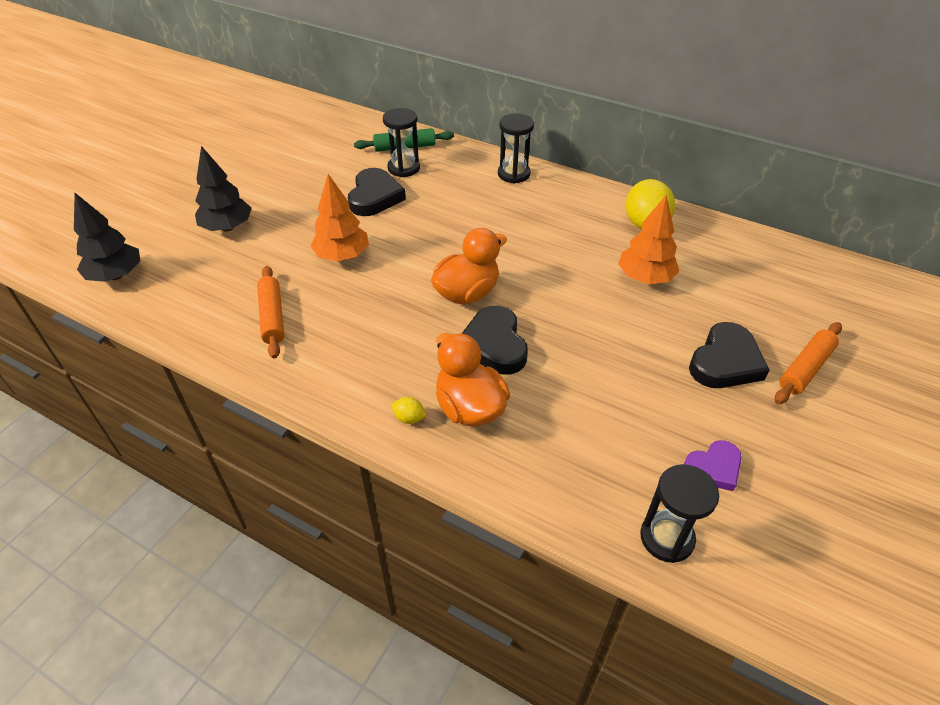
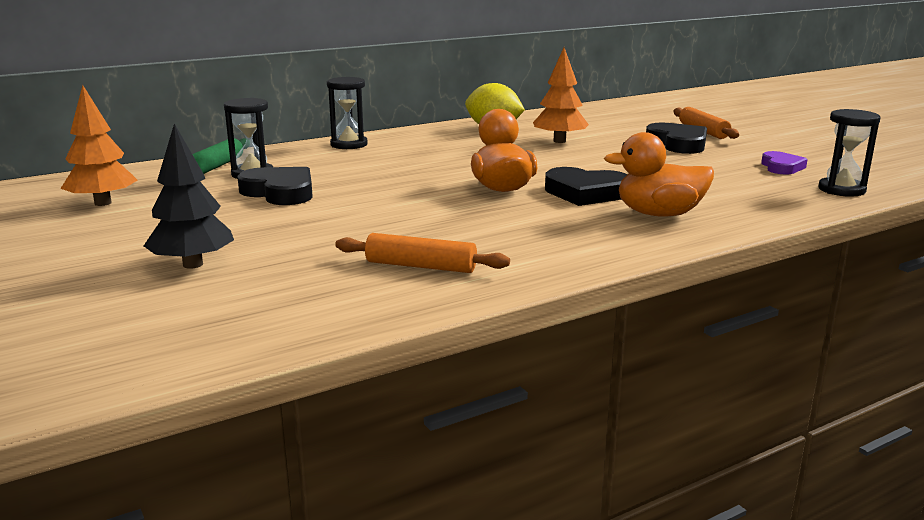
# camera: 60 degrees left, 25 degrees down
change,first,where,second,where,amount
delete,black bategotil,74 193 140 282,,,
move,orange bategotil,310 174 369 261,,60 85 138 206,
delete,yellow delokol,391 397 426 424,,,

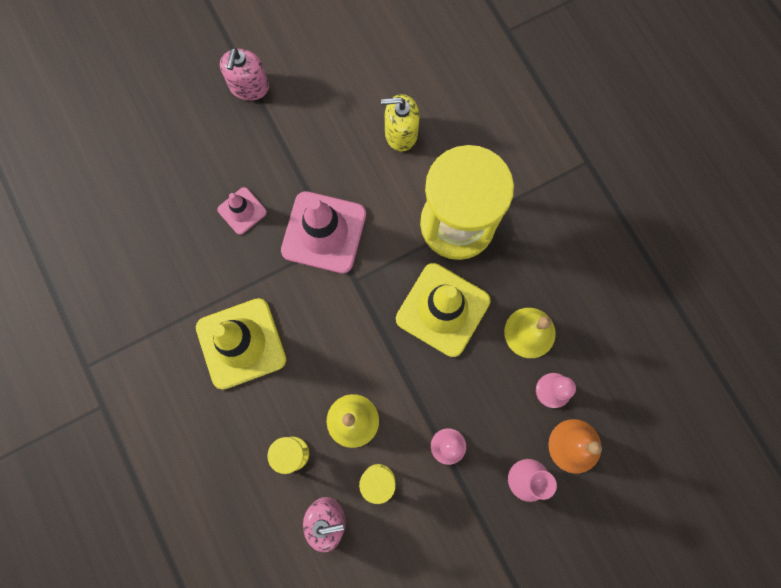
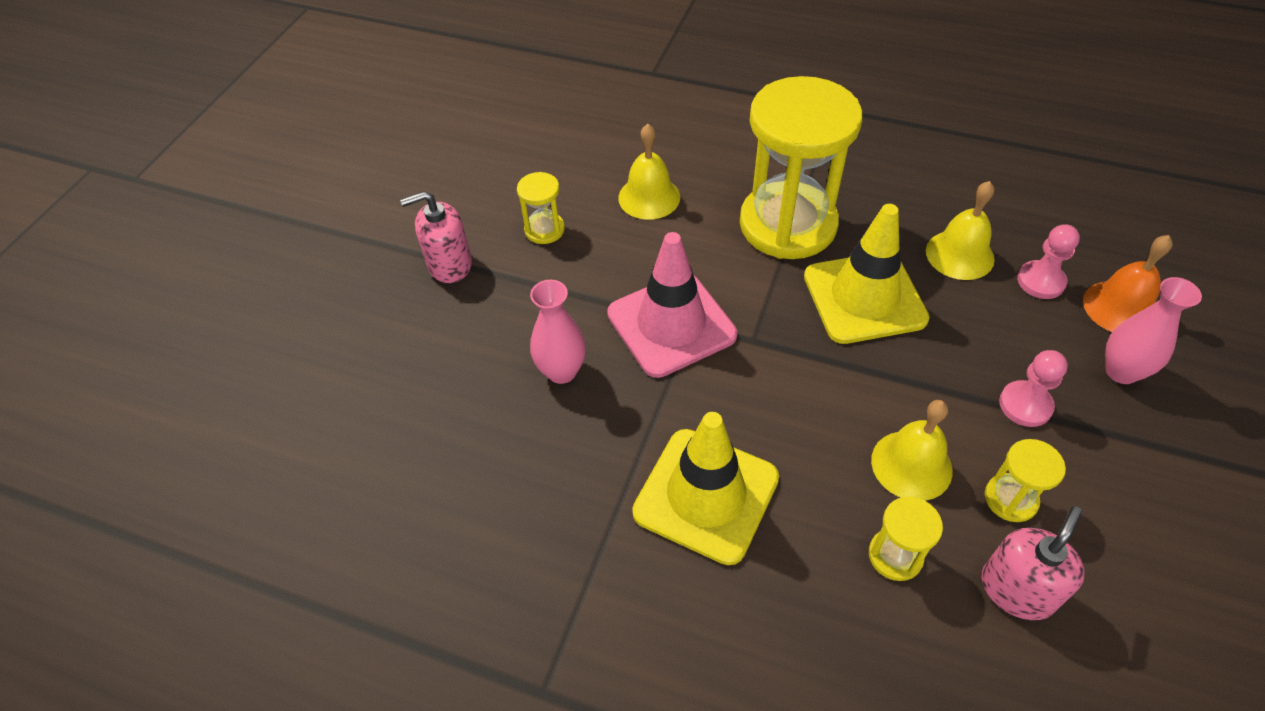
# camera: 40 degrees left, 25 degrees down
change,first,where,second,where,amount
replace,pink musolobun,217 187 267 235,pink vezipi,530 280 586 384,
rotate,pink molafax,220 48 269 101,,400 191 472 283,105 degrees clockwise
replace,yellow molafax,381 94 420 151,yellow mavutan,618 124 680 220,
insert,,,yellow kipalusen,517 172 565 244,

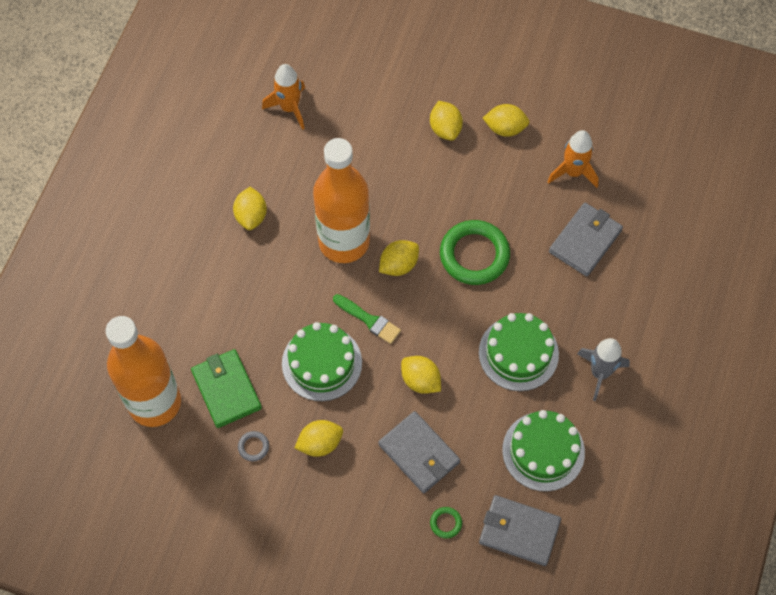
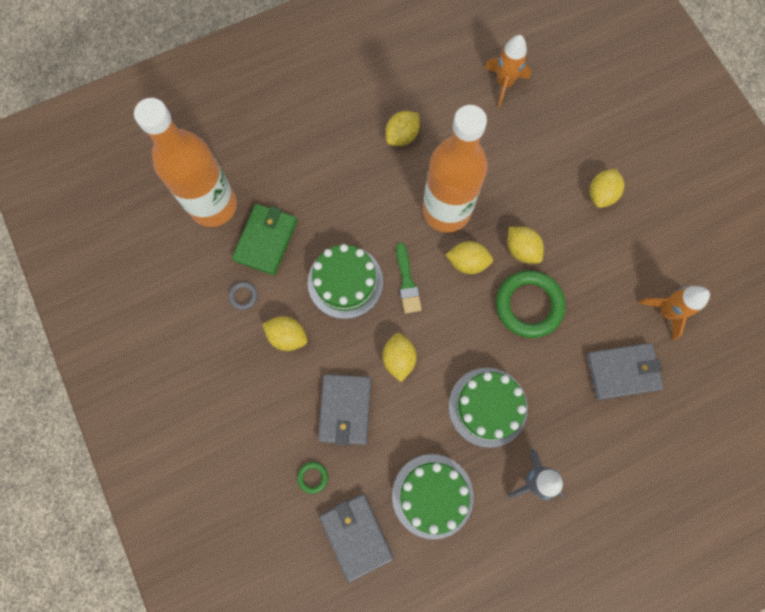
# camera: 45 degrees right, 10 degrees up
change,first,where,second,where,amount
move,yellow delokol,483 104 530 137,,507 227 544 264,

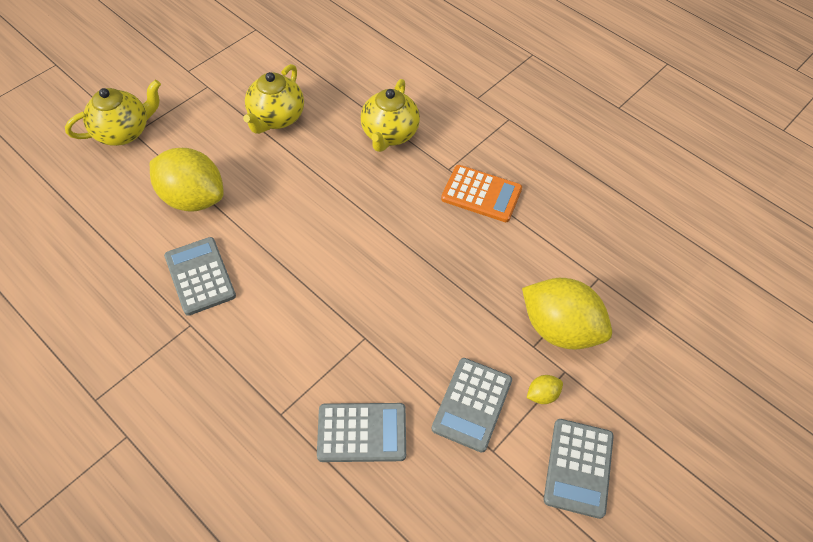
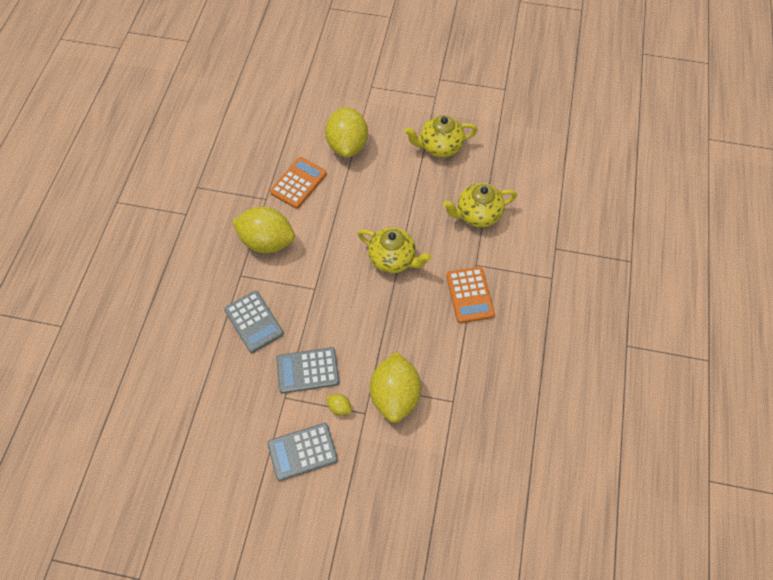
# camera: 60 degrees right, 5 degrees up
change,first,where,second,where,amount
move,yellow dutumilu,65 80 161 146,,358 227 432 273,
recolor,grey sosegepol,164 237 236 316,orange sosegepol,270 157 327 209,
insert,,,yellow delokol,232 207 295 253,

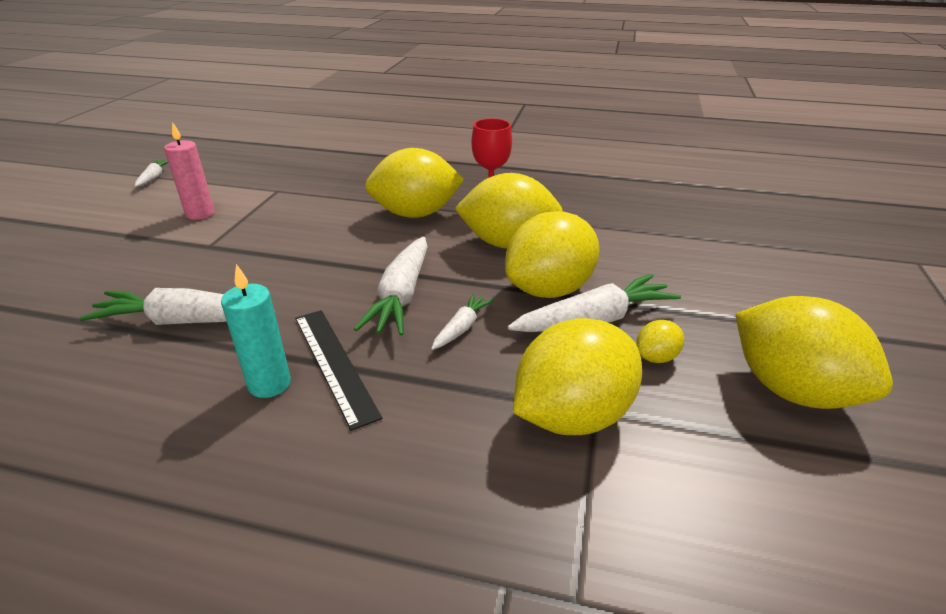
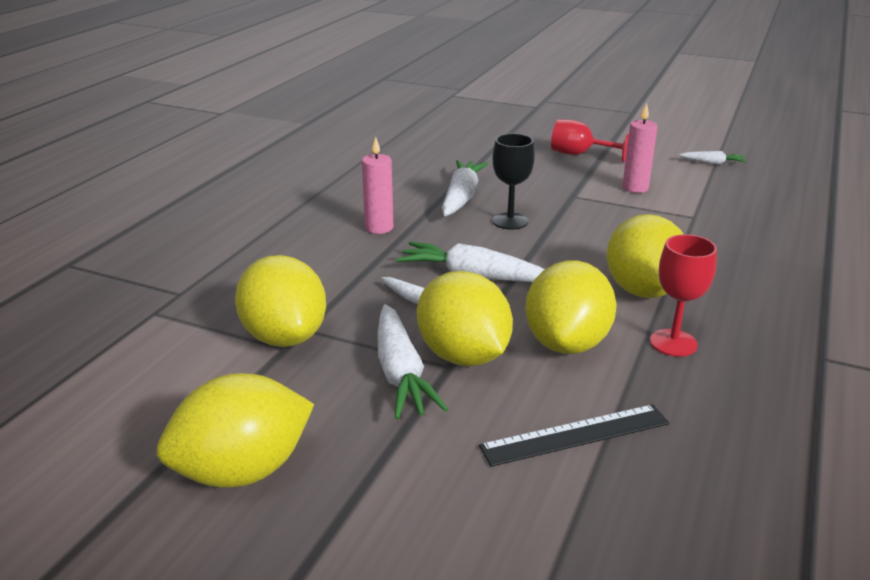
# camera: 100 degrees right, 5 degrees down
change,first,where,second,where,amount
recolor,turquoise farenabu,221 264 291 398,pink farenabu,362 137 393 234,
move,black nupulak,295 310 382 431,,479 404 669 467,
delete,yellow delokol,636 320 684 363,,,
insert,,,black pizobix,492 133 535 230,
insert,,,red pizobix,551 120 629 162,

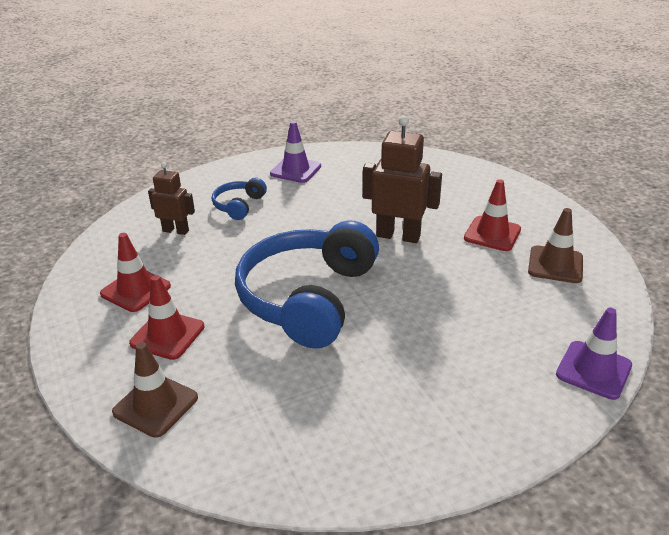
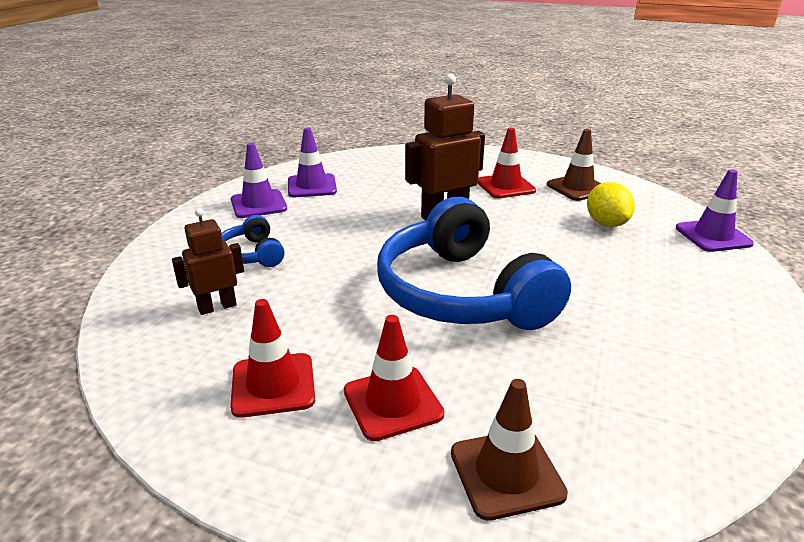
# camera: 45 degrees left, 5 degrees down
change,first,where,second,where,amount
insert,,,purple musolobun,288 128 337 197,
insert,,,yellow delokol,587 182 635 227,

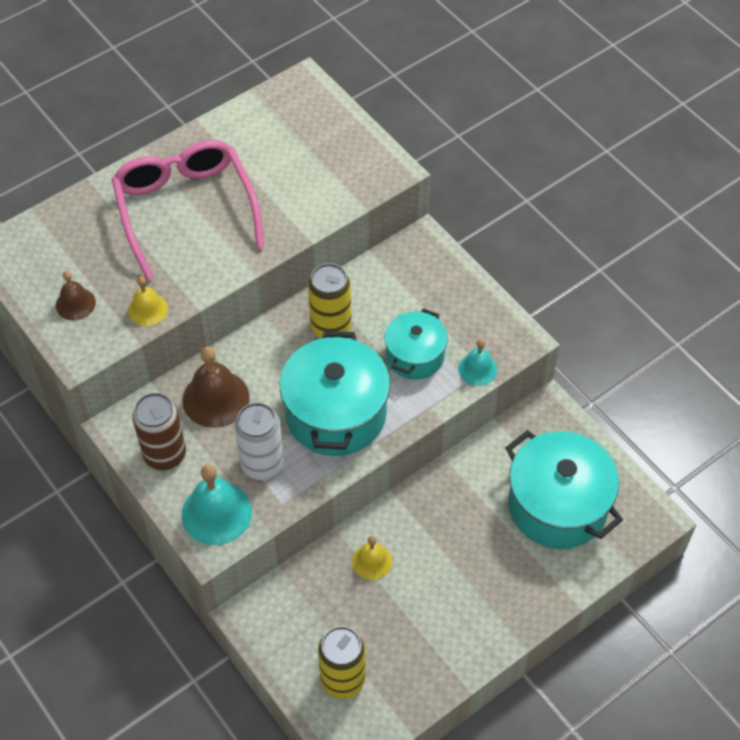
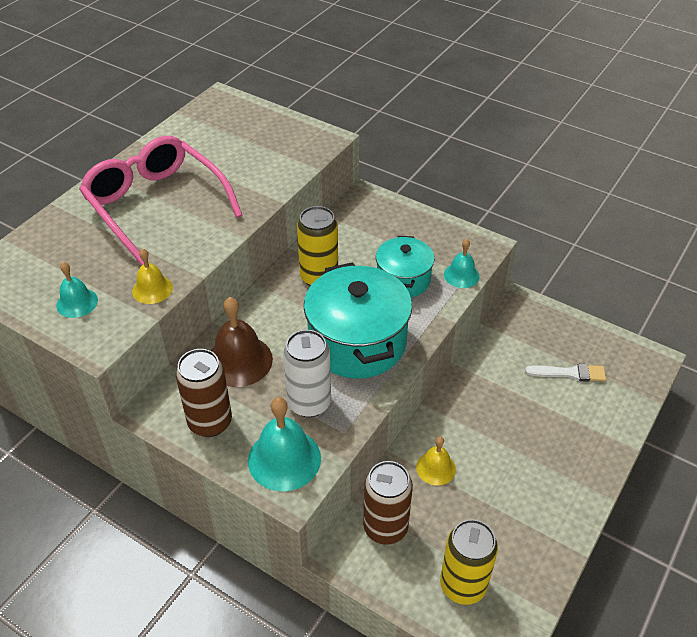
# camera: 20 degrees left, 10 degrees down
change,first,where,second,where,amount
recolor,brown mavutan,56 271 96 320,turquoise mavutan,56 262 98 318,
replace,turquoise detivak,505 430 623 549,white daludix,525 364 606 382,
insert,,,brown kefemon,363 461 413 545,

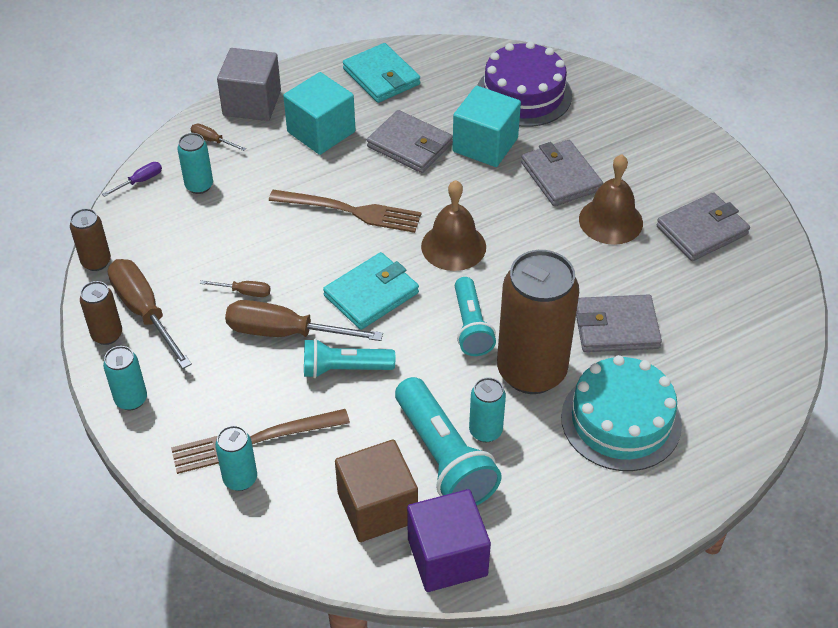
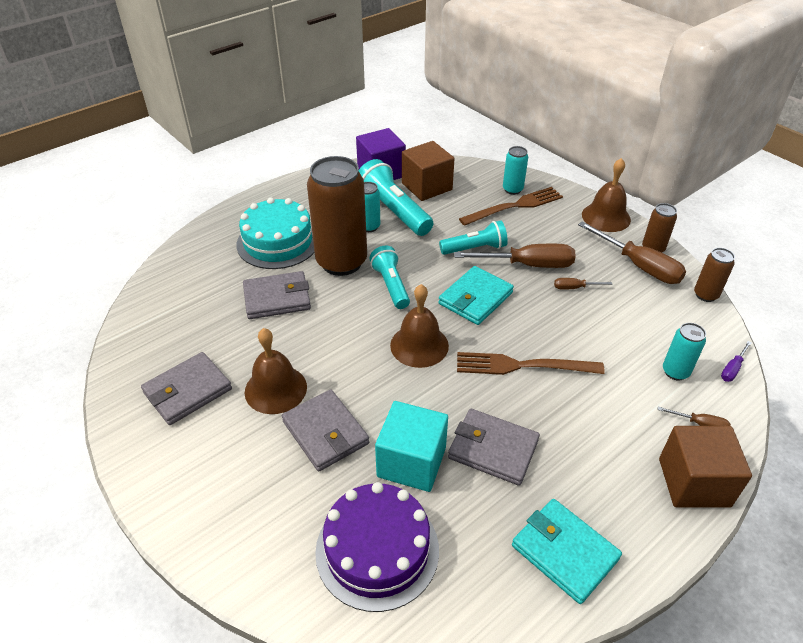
# camera: 170 degrees right, 5 degrees down
change,first,where,second,where,amount
replace,turquoise kefemon,103 346 147 410,brown mavutan,582 158 631 232,
recolor,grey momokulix,217 48 281 121,brown momokulix,659 426 752 508,
delete,turquoise momokulix,283 72 355 155,,,

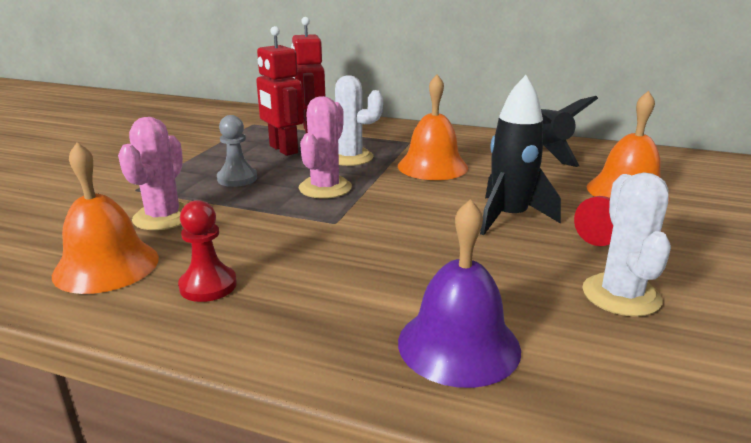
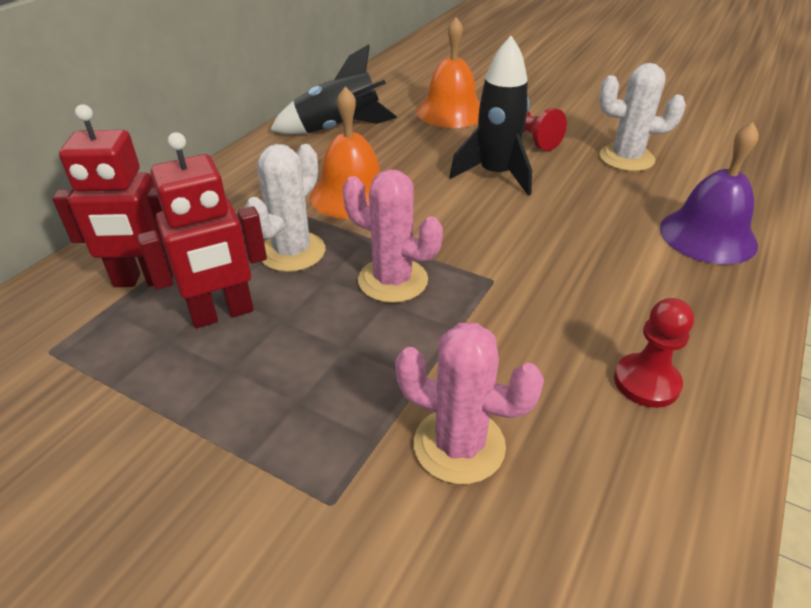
# camera: 80 degrees left, 15 degrees up
change,first,where,second,where,amount
delete,orange mavutan,52 142 159 294,,,
delete,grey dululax,217 115 257 187,,,

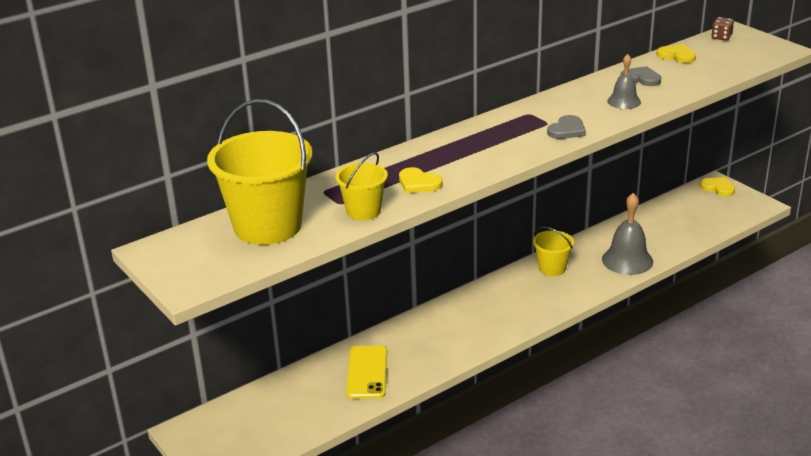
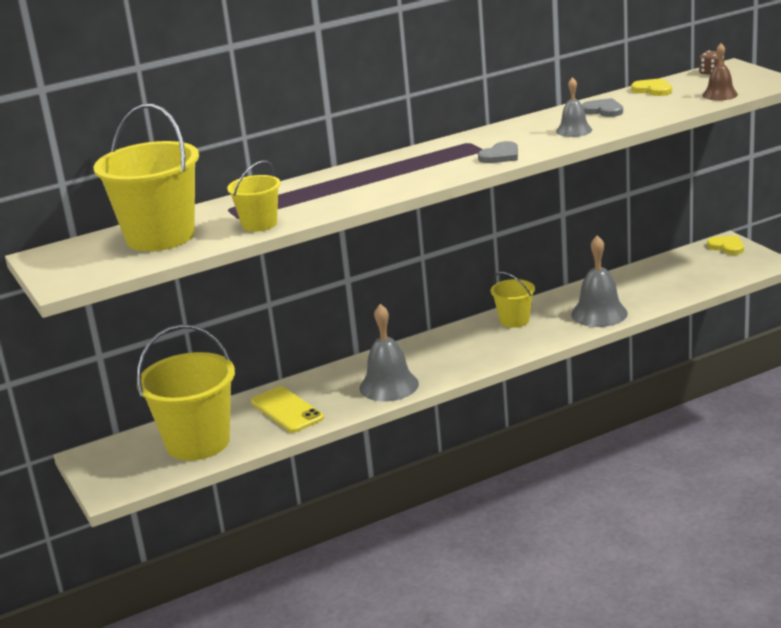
# camera: 10 degrees right, 5 degrees down
change,first,where,second,where,amount
rotate,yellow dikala,346 345 387 399,,251 386 324 433,45 degrees counterclockwise
delete,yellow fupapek,399 167 443 193,,,
insert,,,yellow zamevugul,137 324 235 461,
insert,,,grey mavutan,359 304 419 401,
insert,,,brown mavutan,703 43 738 101,

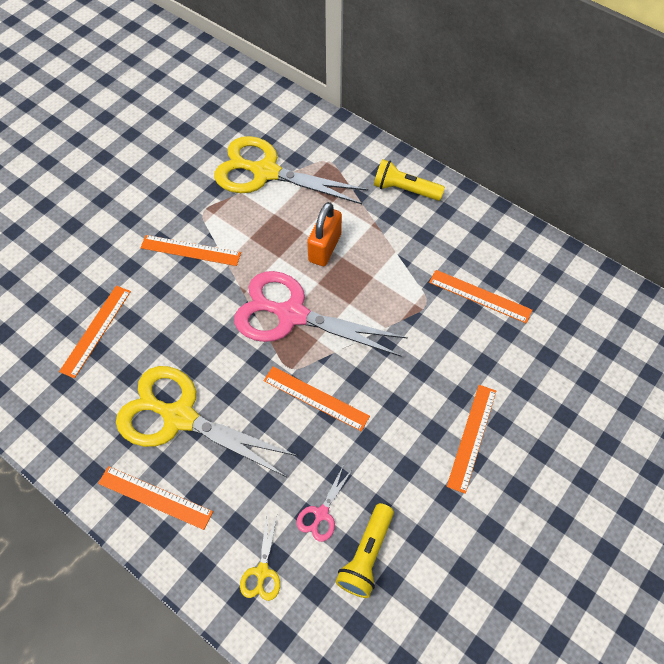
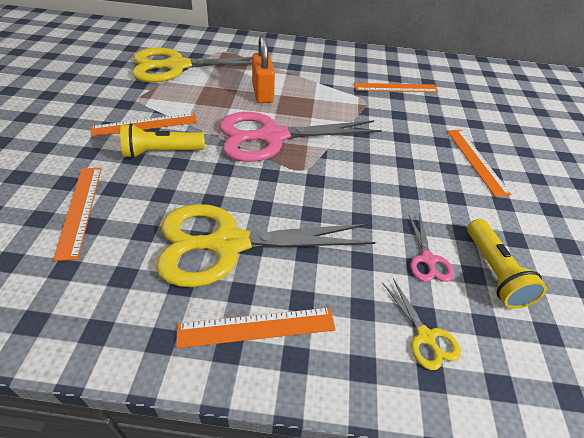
# camera: 35 degrees left, 15 degrees down
change,first,where,second,where,amount
delete,orange nupulak,264 367 370 431,,,
move,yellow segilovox,374 159 445 201,,120 123 205 158,

